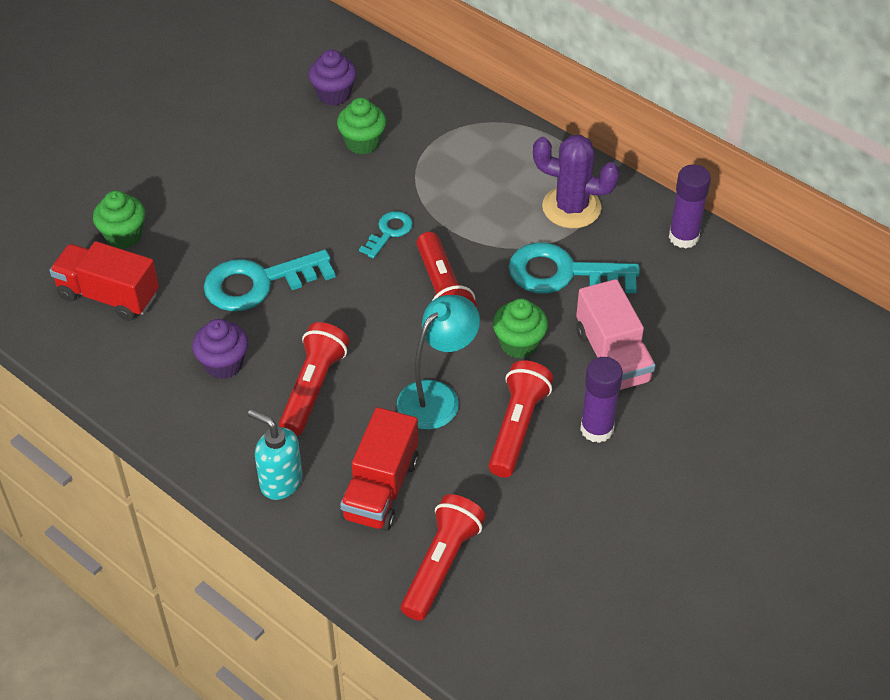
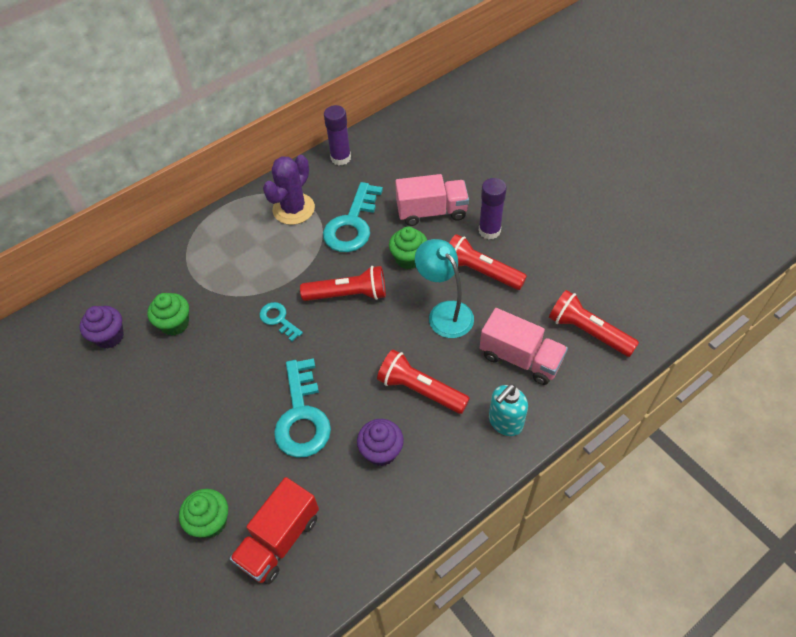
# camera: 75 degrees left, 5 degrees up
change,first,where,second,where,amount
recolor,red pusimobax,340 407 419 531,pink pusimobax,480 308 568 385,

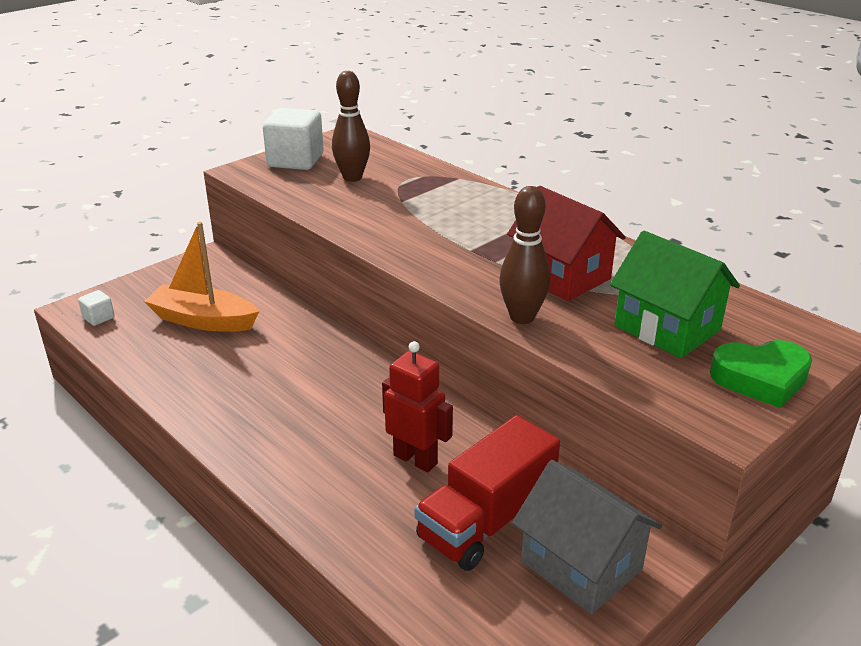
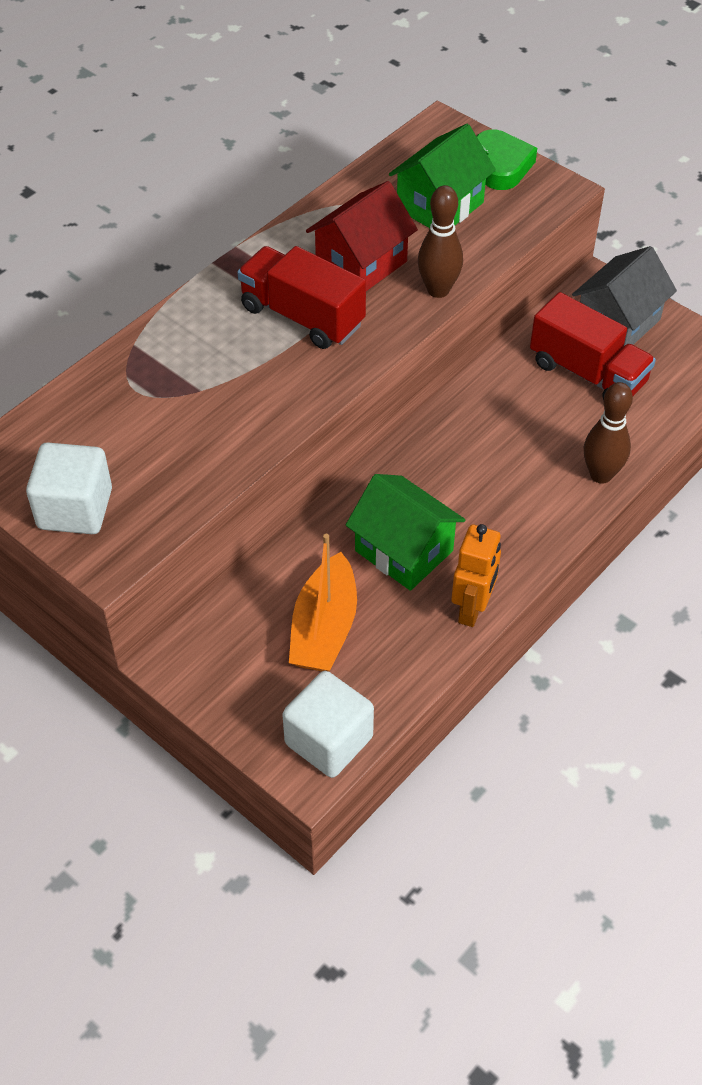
# camera: 95 degrees left, 20 degrees up
change,first,where,second,where,amount
resize,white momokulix,78 290 115 326,,282 671 374 778,x2.17
move,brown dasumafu,332 71 370 182,,584 382 633 484,
delete,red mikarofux,382 341 453 472,,,
insert,,,red pusimobax,237 246 366 349,
insert,,,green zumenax,346 474 465 591,
insert,,,orange mikarofux,451 524 501 627,

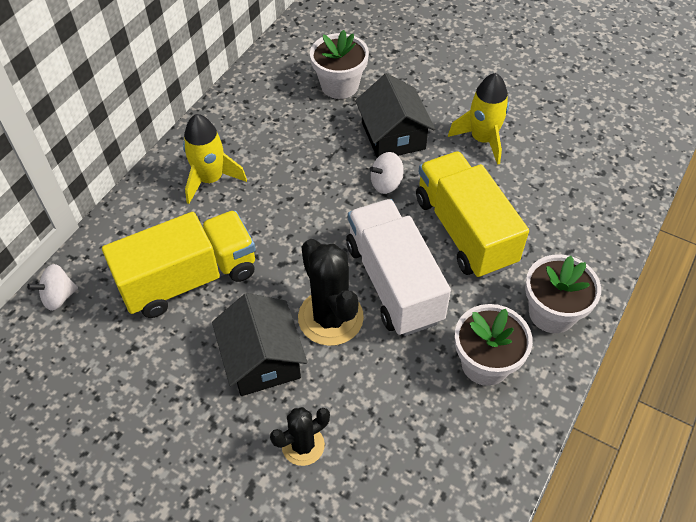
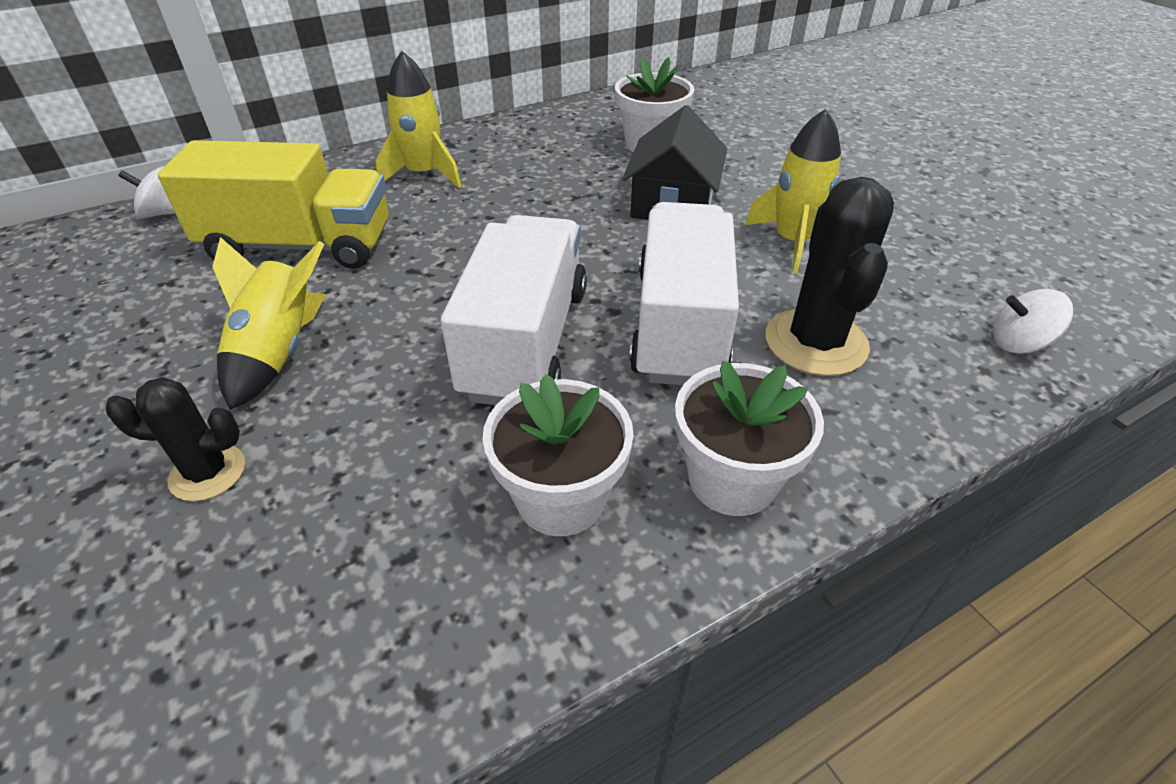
# camera: 30 degrees right, 10 degrees down
change,first,where,second,where,amount
replace,black zumenax,212 293 308 396,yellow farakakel,212 237 326 410,
move,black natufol,298 239 364 346,,765 177 894 376,
move,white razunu,370 152 404 194,,993 289 1073 354,
recolor,yellow pusimobax,416 151 529 279,white pusimobax,629 202 739 385,

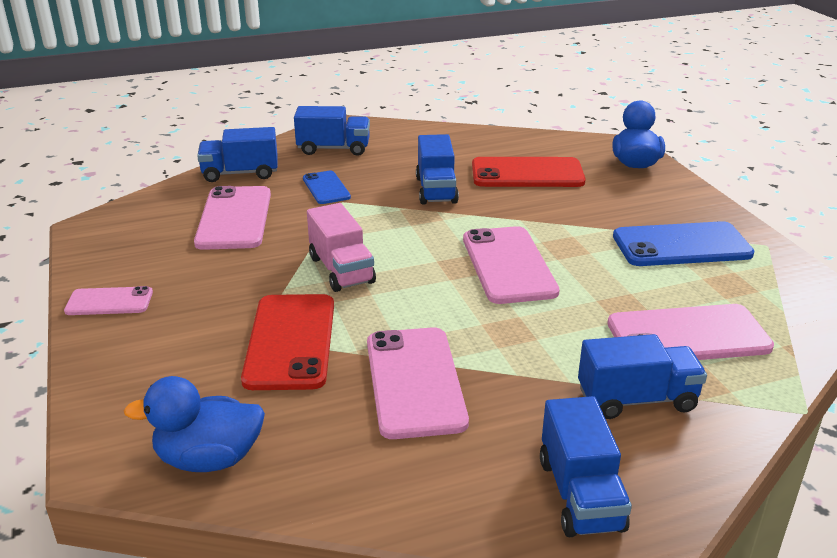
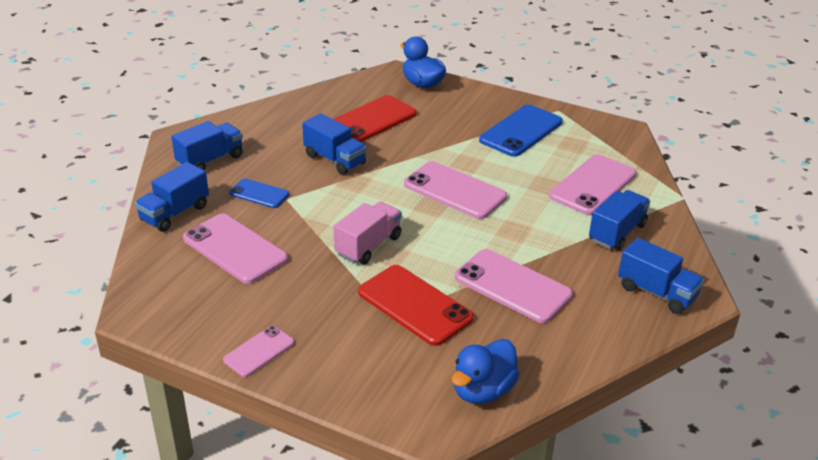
# camera: 45 degrees left, 5 degrees up
change,first,where,second,where,amount
rotate,pink pusimobax,307 203 376 292,,333 202 402 264,75 degrees counterclockwise

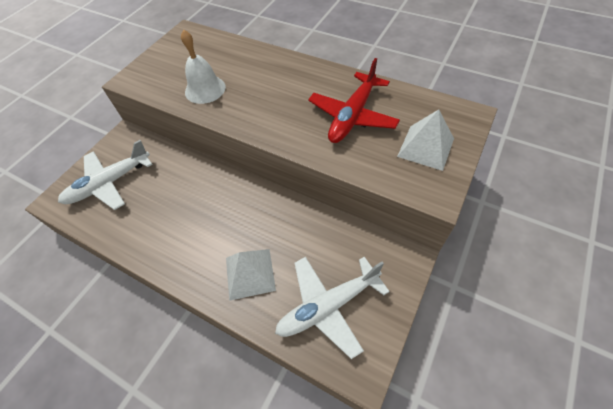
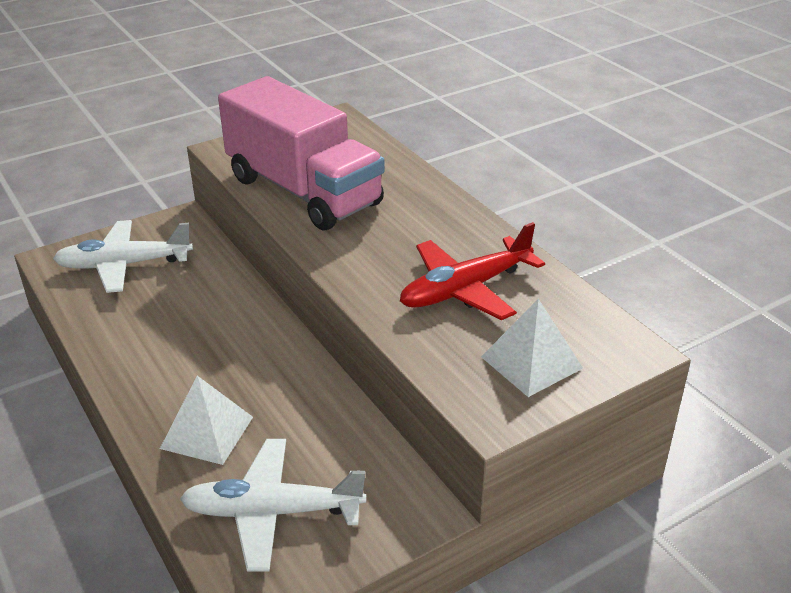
# camera: 25 degrees right, 20 degrees down
change,first,where,second,where,amount
replace,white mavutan,181 29 226 104,pink pusimobax,218 76 385 230,

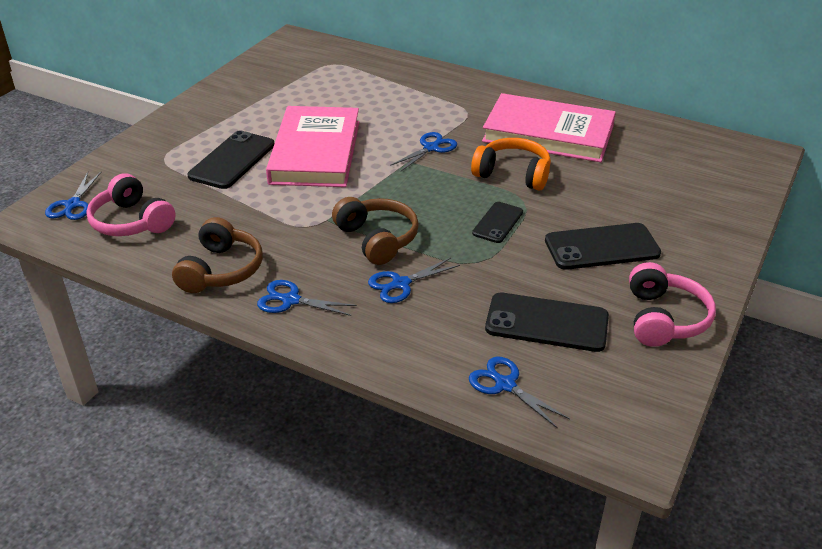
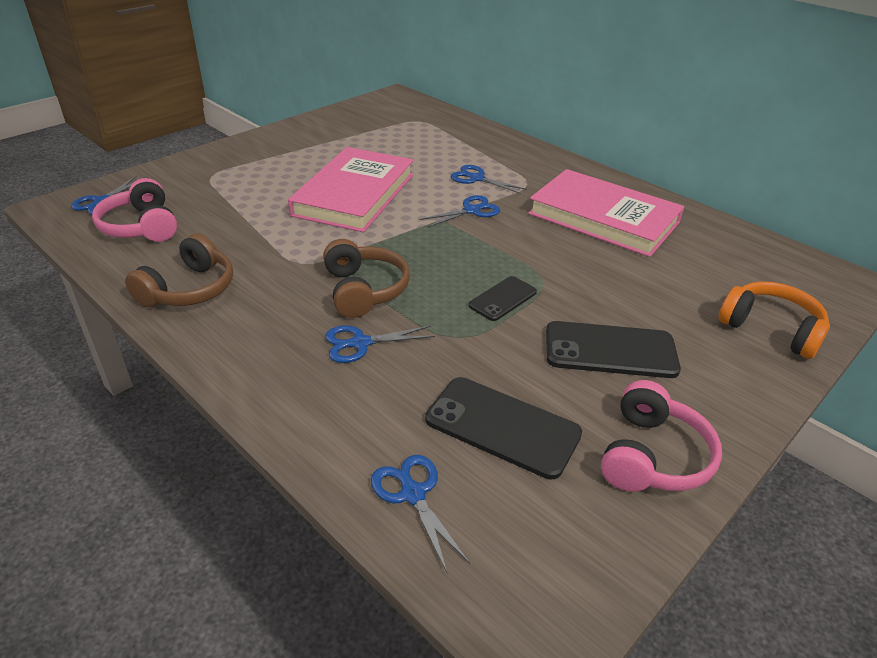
# camera: 15 degrees right, 0 degrees up
change,first,where,second,where,amount
delete,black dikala,188 130 275 189,,,
move,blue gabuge,257 280 357 316,,450 165 527 194,
move,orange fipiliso,471 138 551 191,,718 281 830 359,

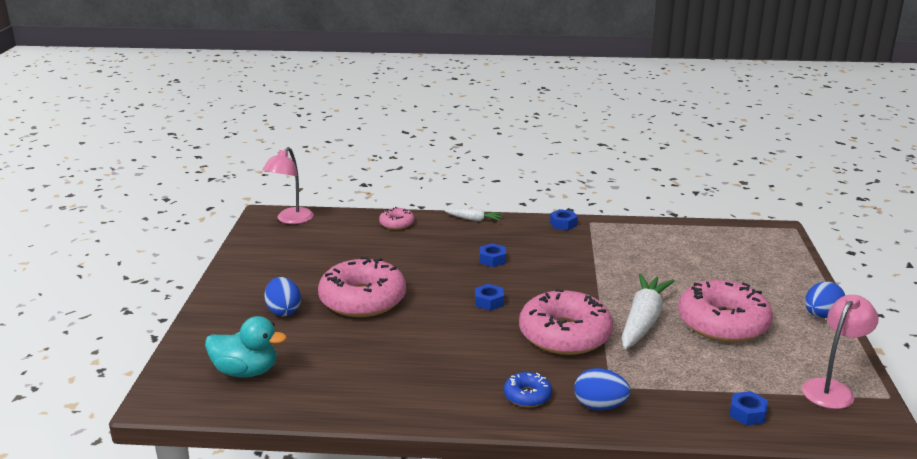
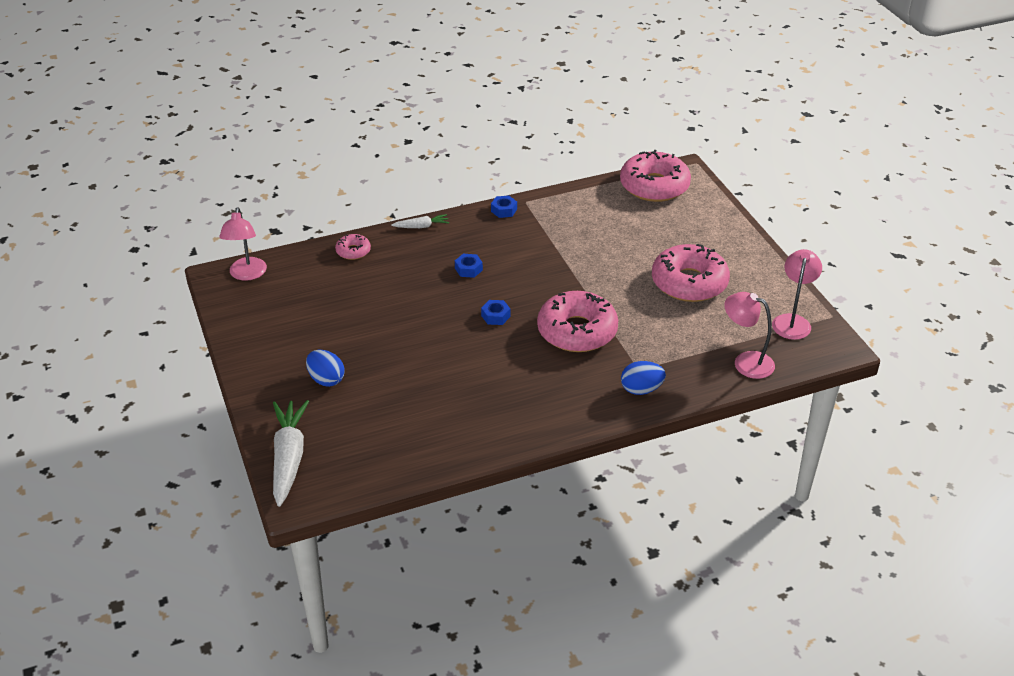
# camera: 25 degrees left, 15 degrees up
change,first,where,second,where,amount
delete,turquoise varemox,205 316 287 378,,,
move,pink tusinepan,318 257 406 317,,620 150 691 202,
delete,blue tusinepan,504 372 552 407,,,
move,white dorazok,621 274 675 349,,273 400 309 507,
replace,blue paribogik,730 391 768 425,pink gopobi,724 292 775 379,
delete,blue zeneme,805 282 845 318,,,

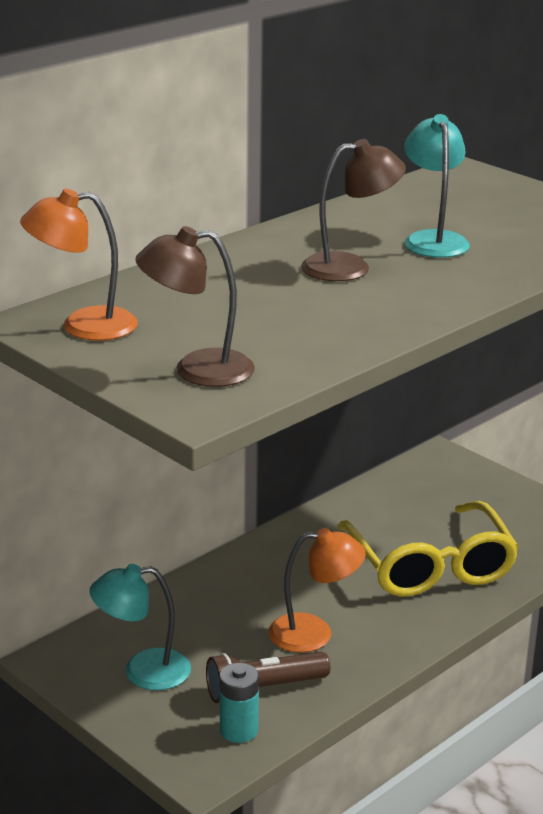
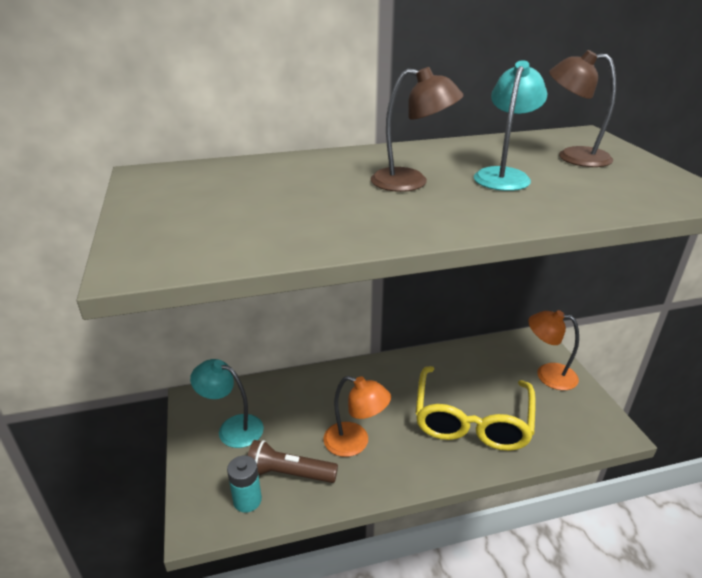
# camera: 30 degrees right, 5 degrees up
change,first,where,second,where,amount
move,orange gopobi,20 189 138 341,,529 310 579 390,
move,brown gopobi,135 226 255 387,,549 50 616 167,

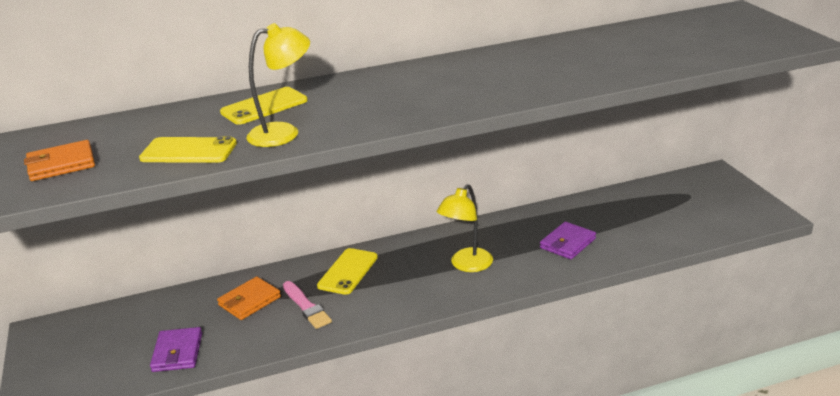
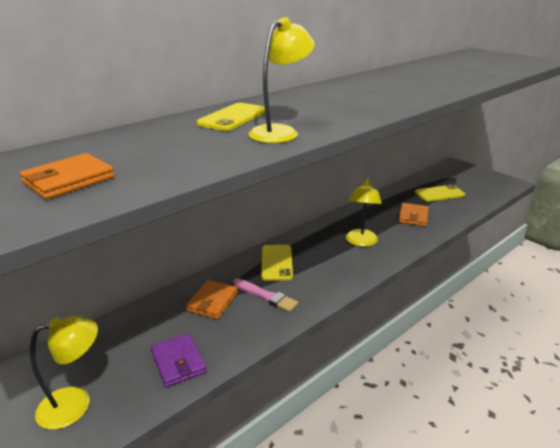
# camera: 25 degrees left, 0 degrees up
change,first,where,second,where,amount
move,yellow dikala,139 136 237 163,,415 184 465 202,
recolor,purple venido,540 222 596 259,orange venido,399 203 429 226,
insert,,,yellow gopobi,30 316 98 430,

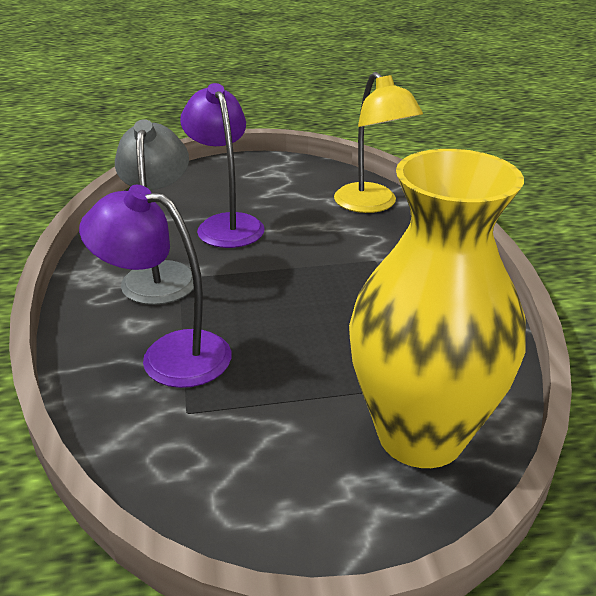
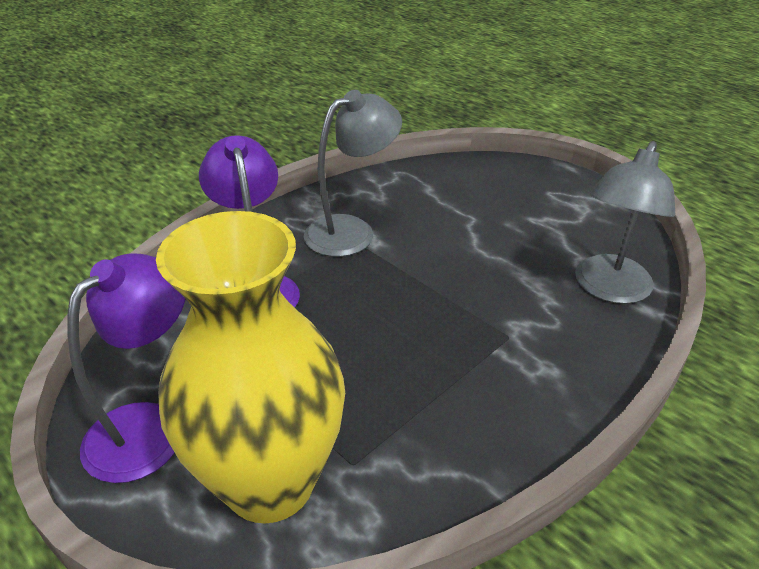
# camera: 55 degrees right, 5 degrees up
change,first,where,second,where,amount
move,purple gopobi,180 83 264 248,,67 253 185 483,
recolor,yellow gopobi,334 72 423 213,grey gopobi,575 141 675 304,

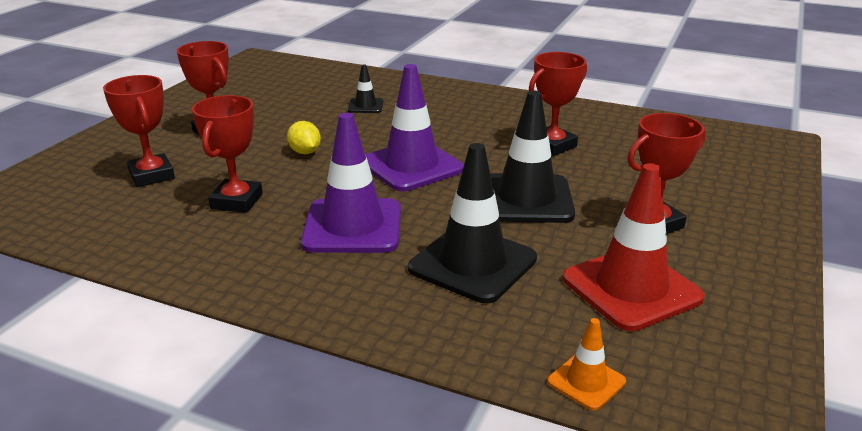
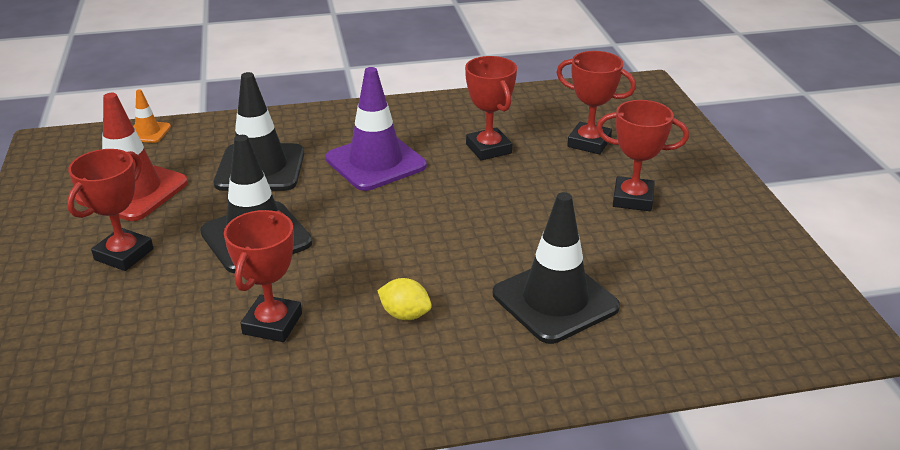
# camera: 145 degrees right, 5 degrees up
change,first,where,second,where,amount
move,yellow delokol,287 121 321 154,,377 278 432 320,
resize,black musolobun,348 64 383 113,,493 192 620 344,x2.07
delete,purple musolobun,365 64 464 191,,,

